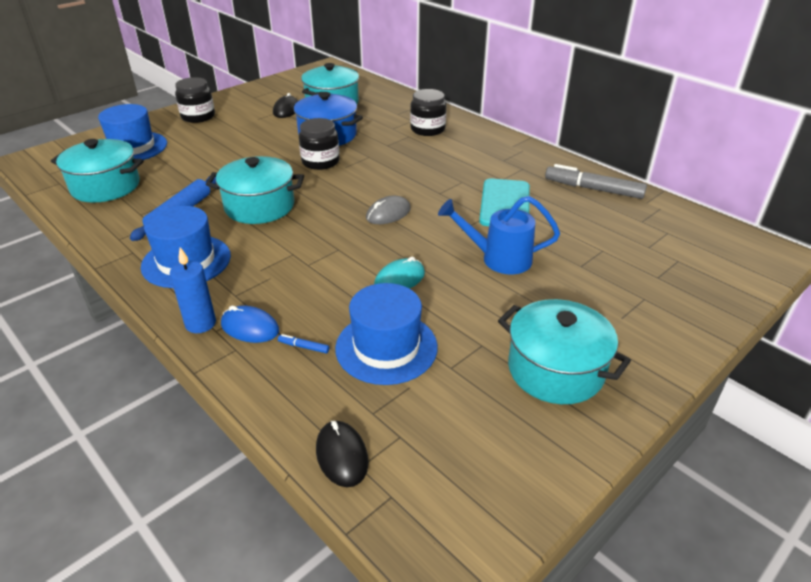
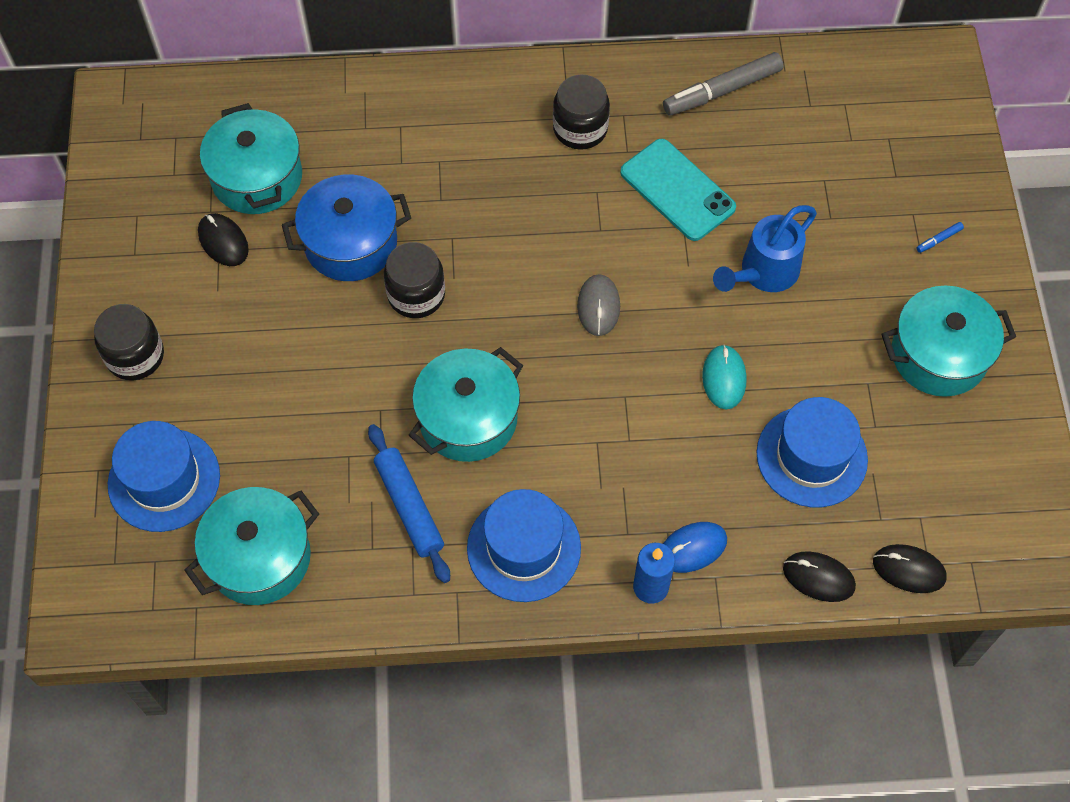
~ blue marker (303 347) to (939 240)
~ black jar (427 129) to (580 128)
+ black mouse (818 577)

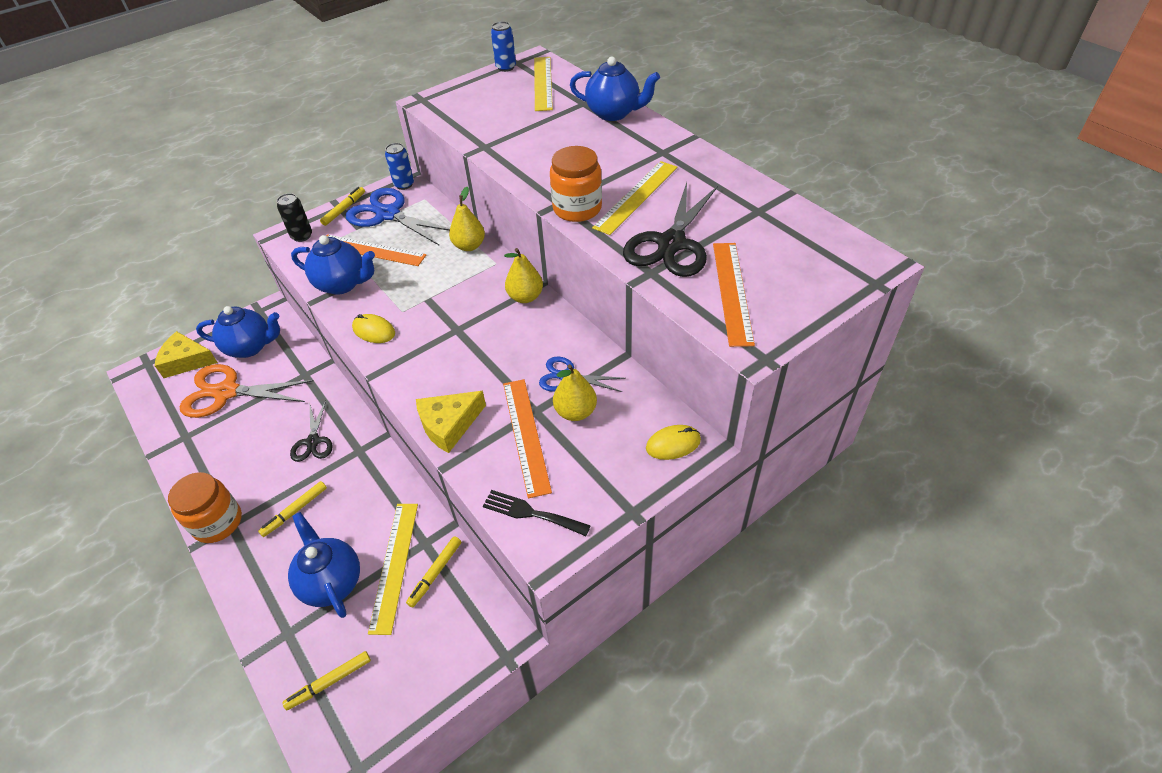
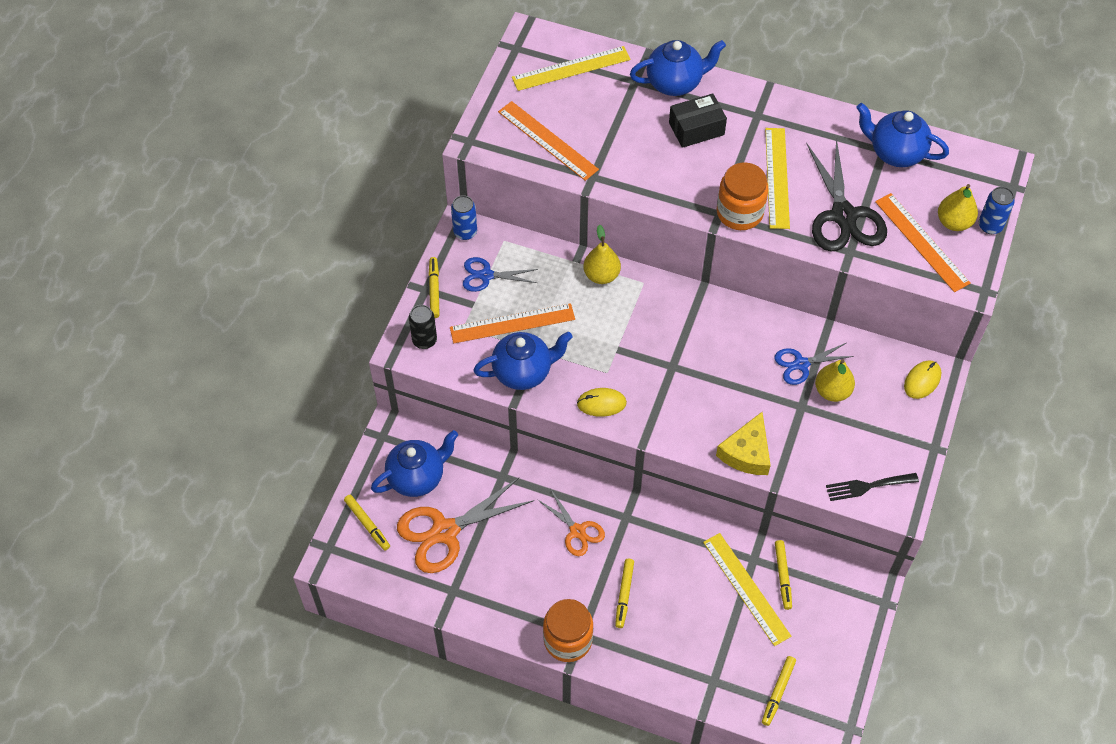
~ yellow cheese (186 361) to yellow marker (367 524)
~ blue teapot (331 582) to (895 153)
~ black scissors (313 441) to orange scissors (577 531)
~ blue scissors (388 214) = (486 275) x0.57
~ blue can (506 67) to (990 226)
~ orange ruler (526 435) to (547 140)
~ yellow pear (525 297) to (953 222)
~ yellow ruler (543 83) = (571 68) 75 degrees counterclockwise
+ black box (696 129)

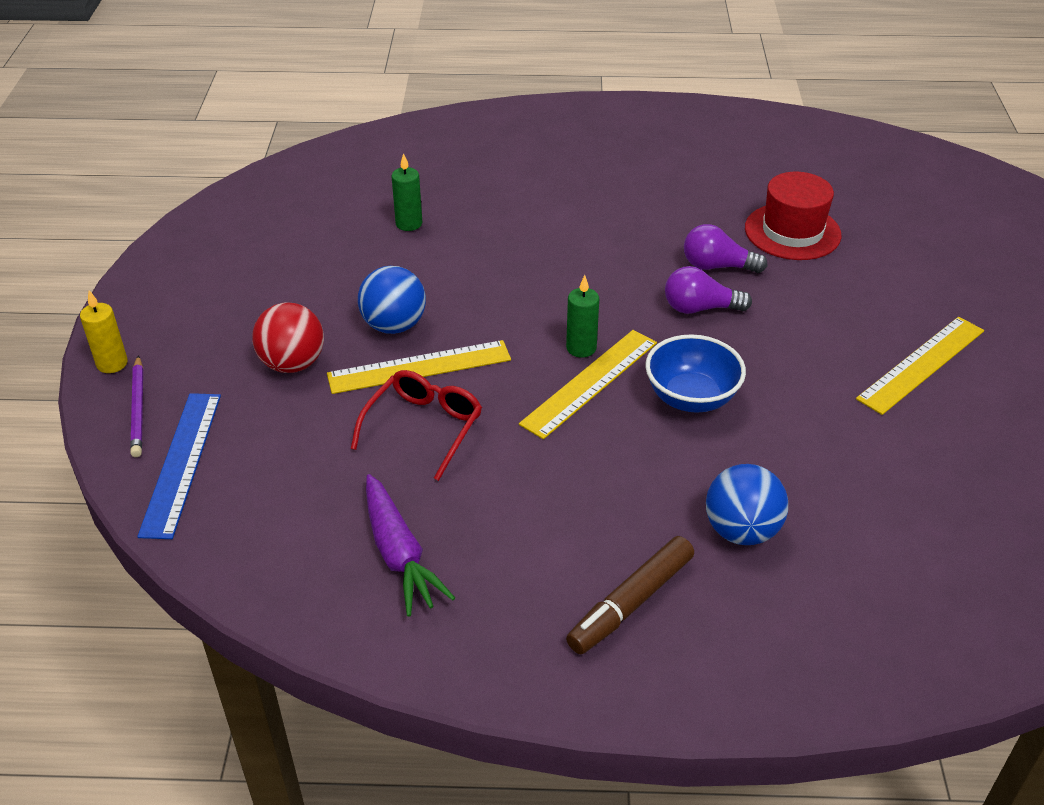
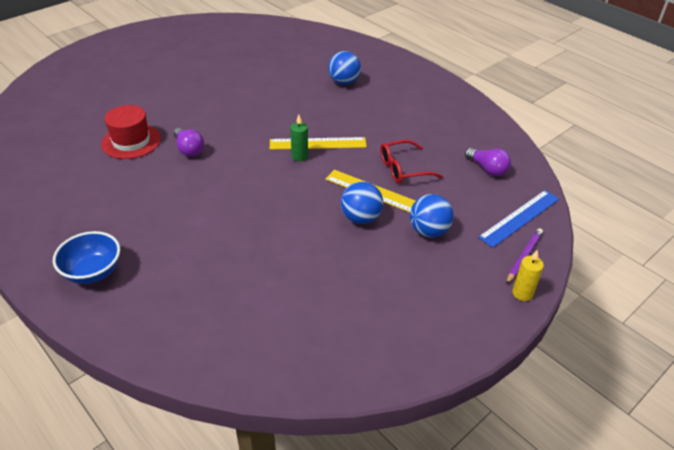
~ red ball (292 364) to blue ball (429 231)
- purple carrot (399 554)
- green candle (409 224)
- brown marker (631 603)
~ blue bowl (691 398) to (93 272)
~ purple light bulb (700 308) to (487 169)
- yellow ruler (921 364)

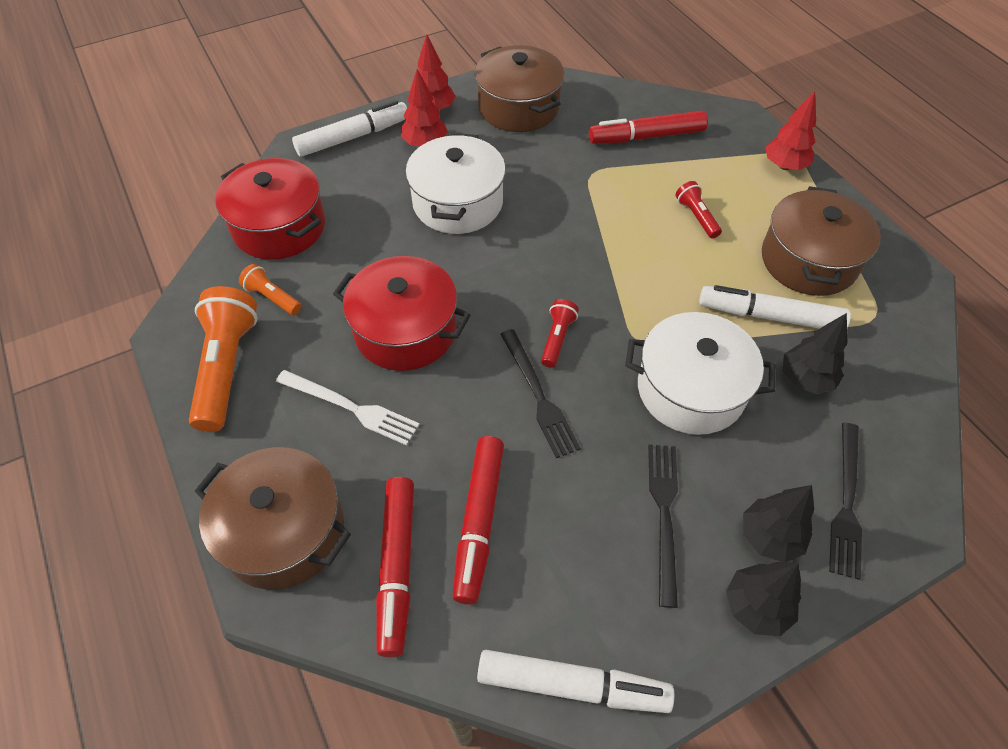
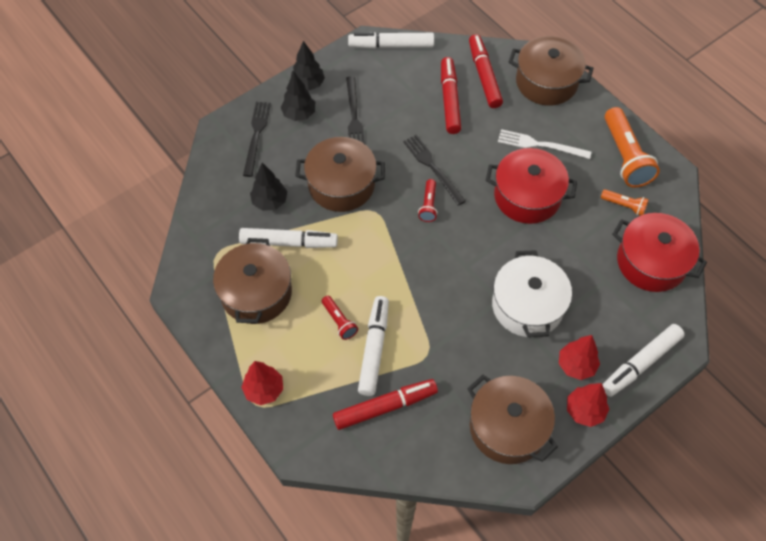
~ white pot (690 389) to brown pot (341 185)
+ white marker (374 348)

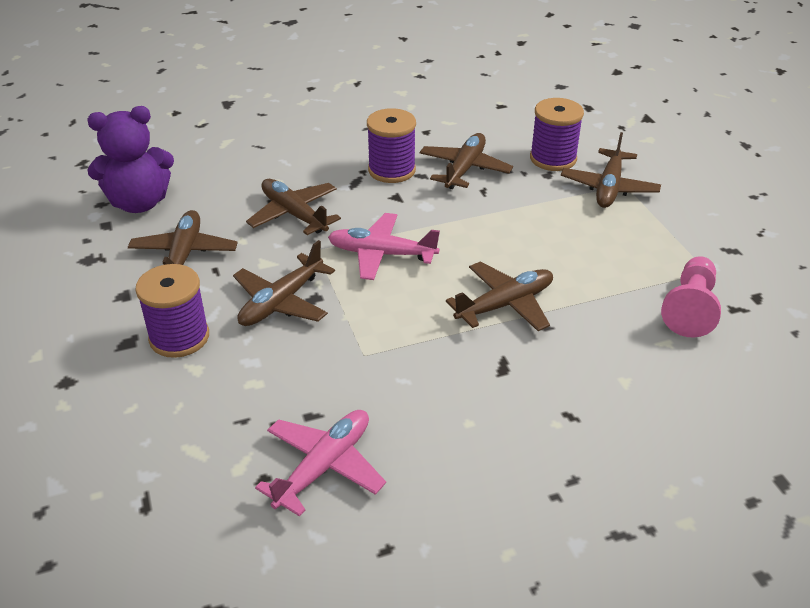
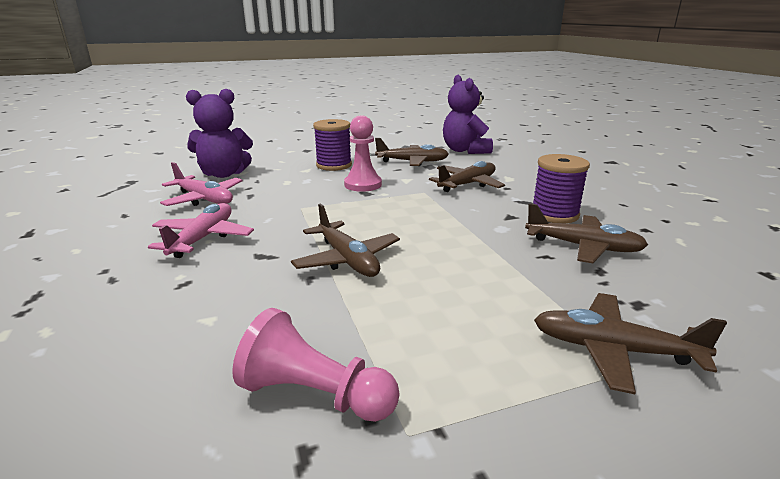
~ brown plane (281 302) to pink pawn (363 185)
~ pink plane (381 254) to (203 238)
- purple spool (553 159)
+ purple teddy bear (224 174)

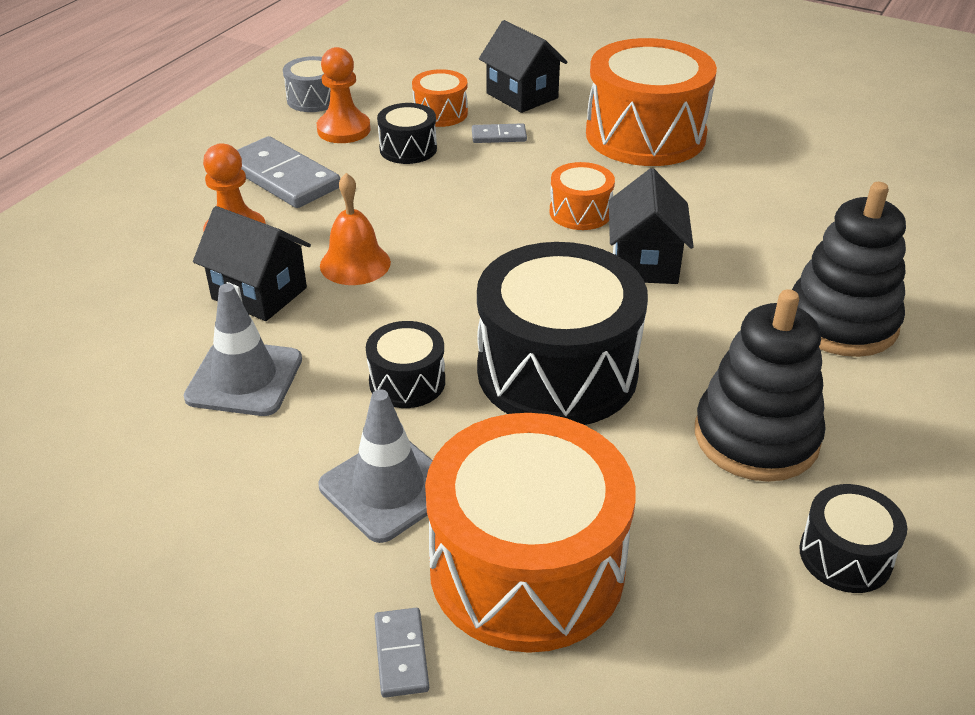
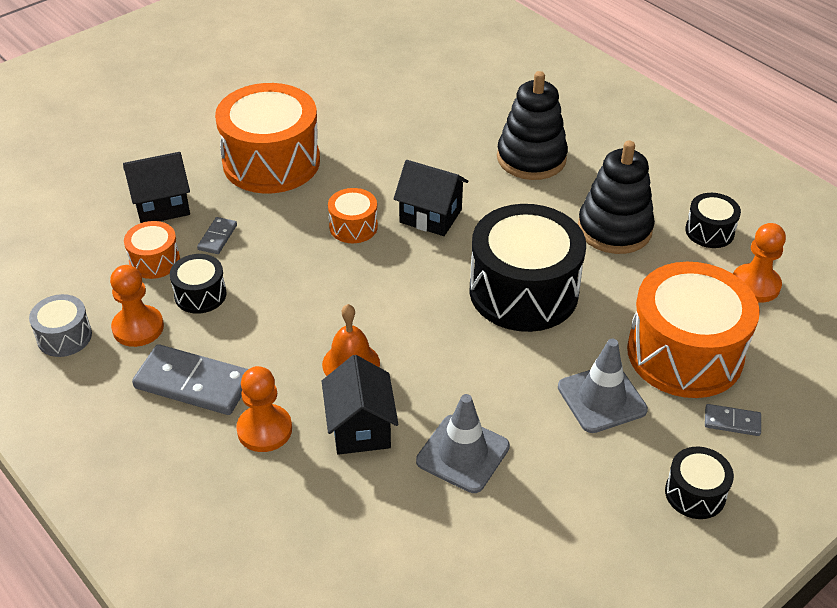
~ black house (259 293) = (360 428) 60 degrees counterclockwise
~ grey domino (283 177) = (193 383) 45 degrees clockwise
~ black drum (407 382) to (695 493)
+ orange pawn (755 285)

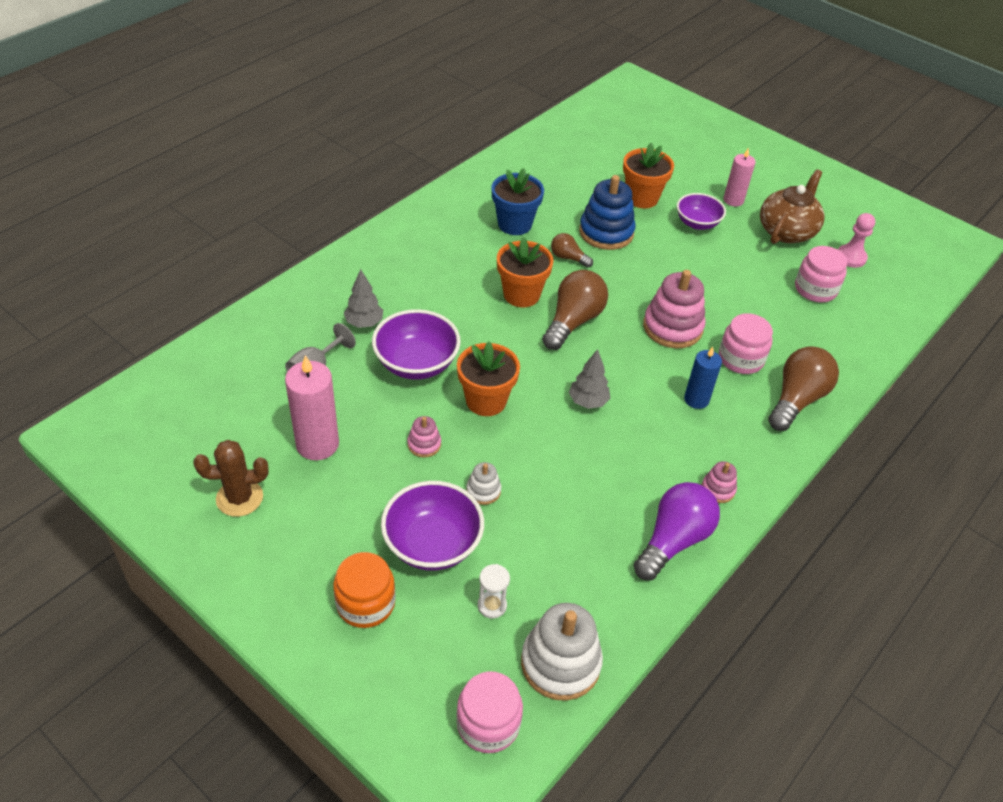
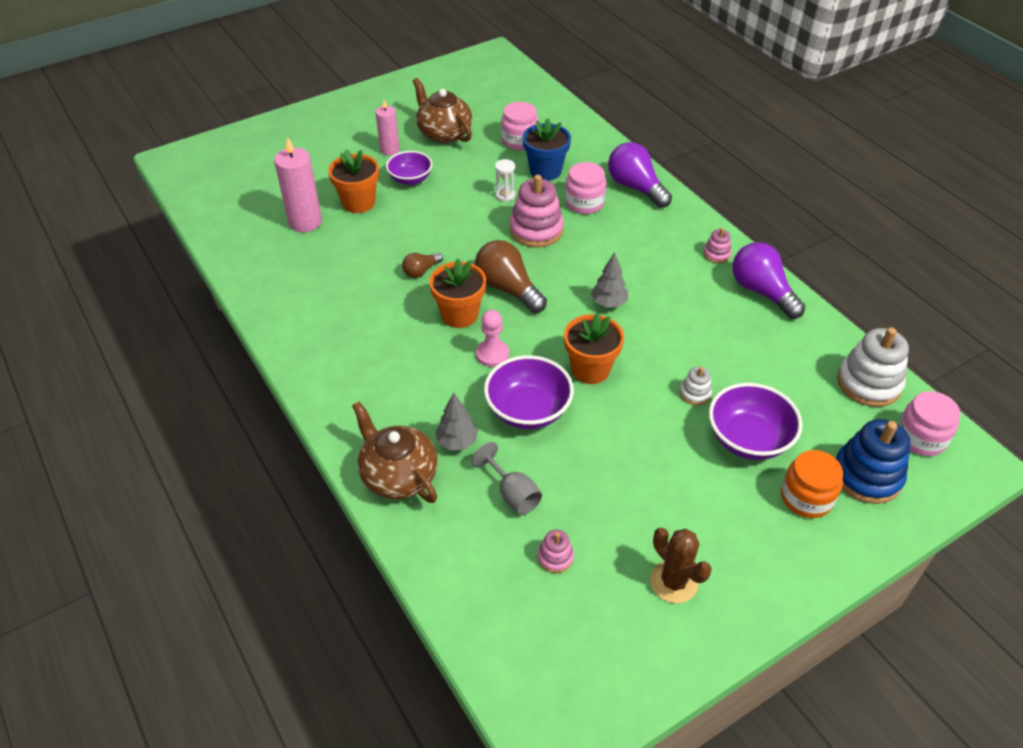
~ brown cactus (239 498) = (673 582) 45 degrees counterclockwise
~ pink candle (317 444) to (305 222)
~ pink stacking toy (424 444) to (555 557)
~ white hourglass (492 605) to (505 195)
~ blue flower pot (515 224) to (545 171)
~ blue stacking toy (606 232) to (867 476)
- blue candle (696 399)
~ brown light bulb (796 399) to purple light bulb (635 187)
~ pink pawn (851 257) to (492 354)
+ brown teapot (398 475)

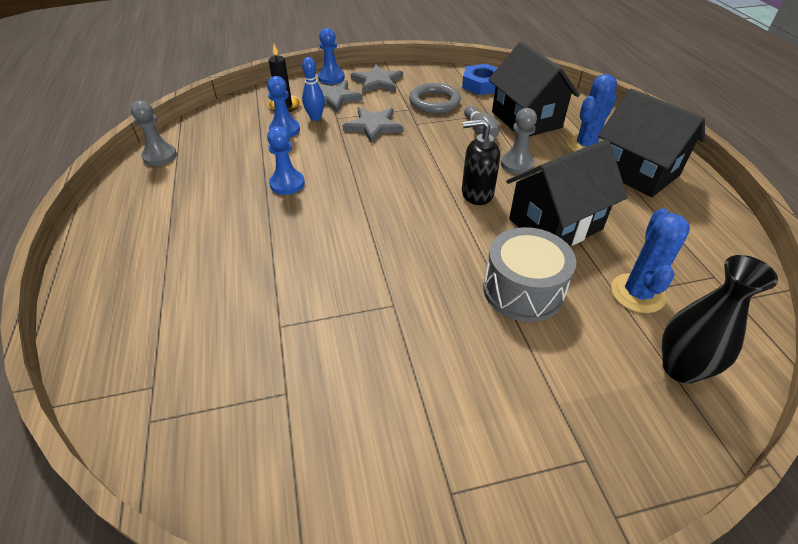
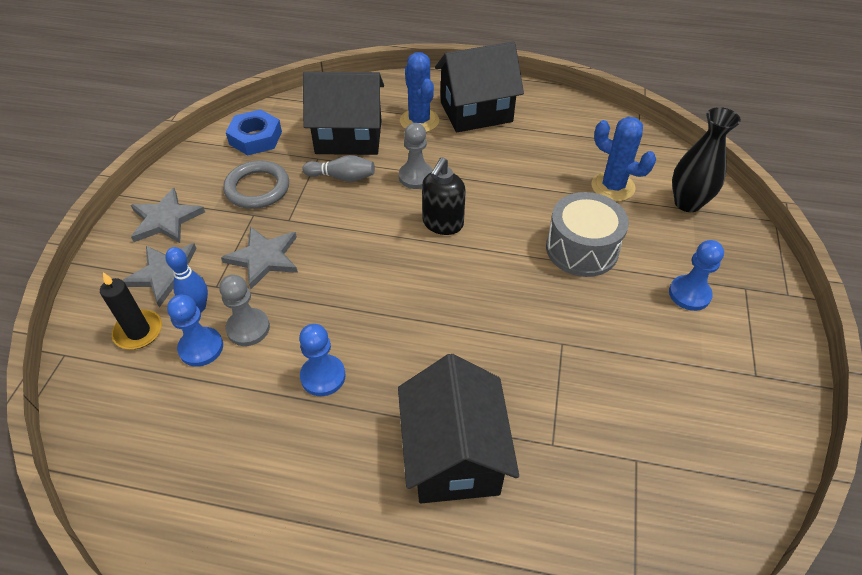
~ grey pawn (160 156) to (248 328)
~ blue pawn (331 78) to (689 294)
~ black house (555 224) to (454 455)

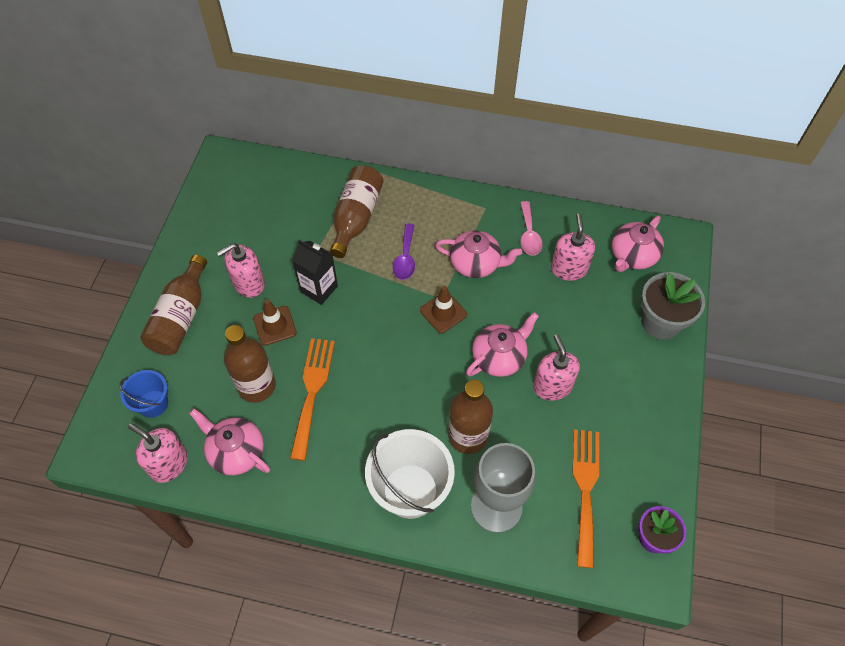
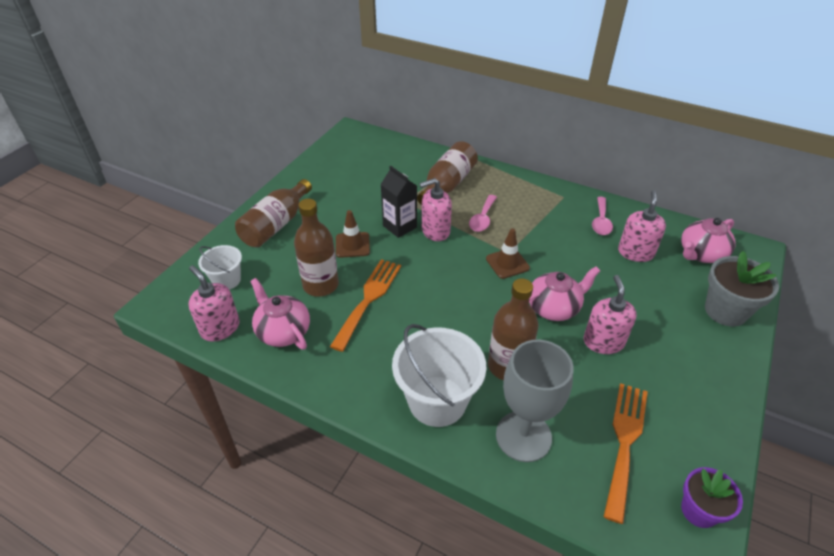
~ blue bucket (153 403) to white bucket (227 280)
~ pink soap dispenser (248 283) to (435 231)
~ purple spoon (405 258) to pink spoon (482 218)
- pink teapot (476 264)

